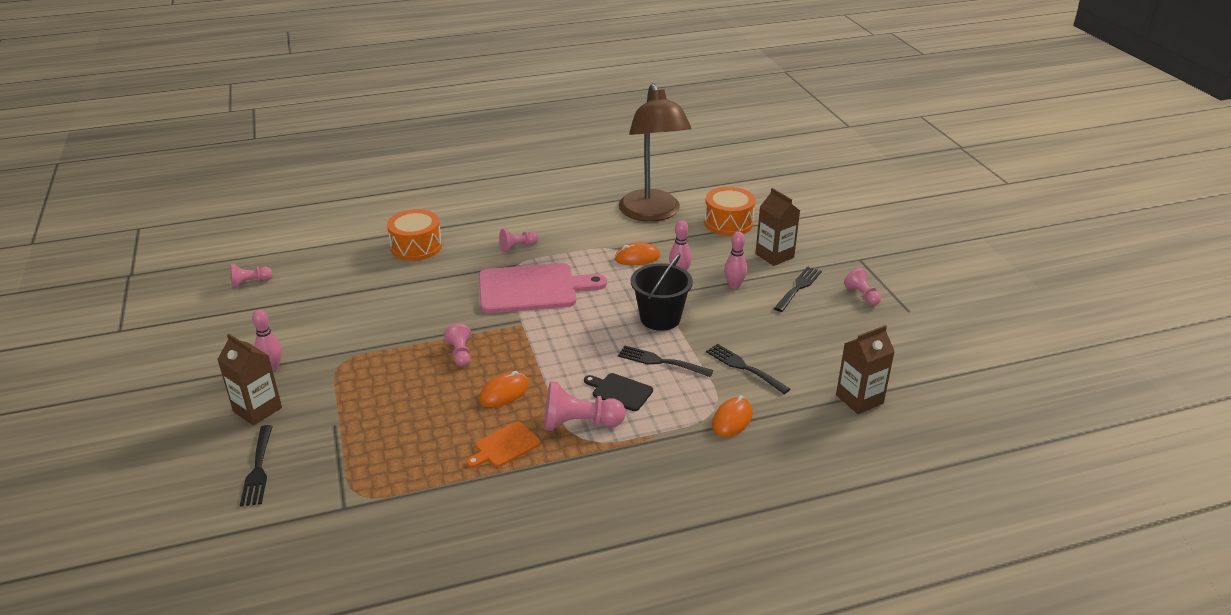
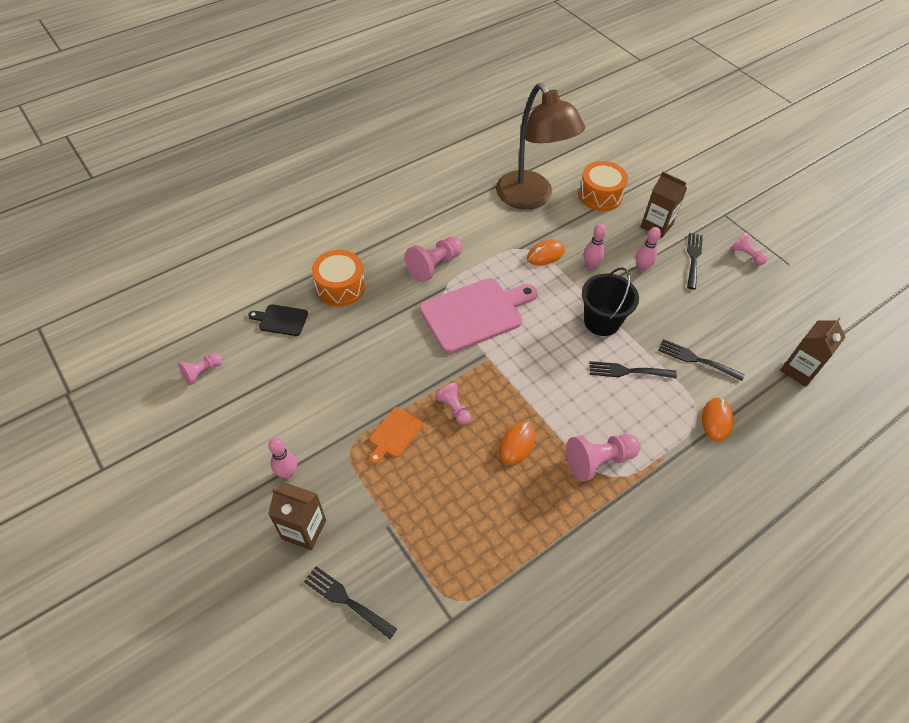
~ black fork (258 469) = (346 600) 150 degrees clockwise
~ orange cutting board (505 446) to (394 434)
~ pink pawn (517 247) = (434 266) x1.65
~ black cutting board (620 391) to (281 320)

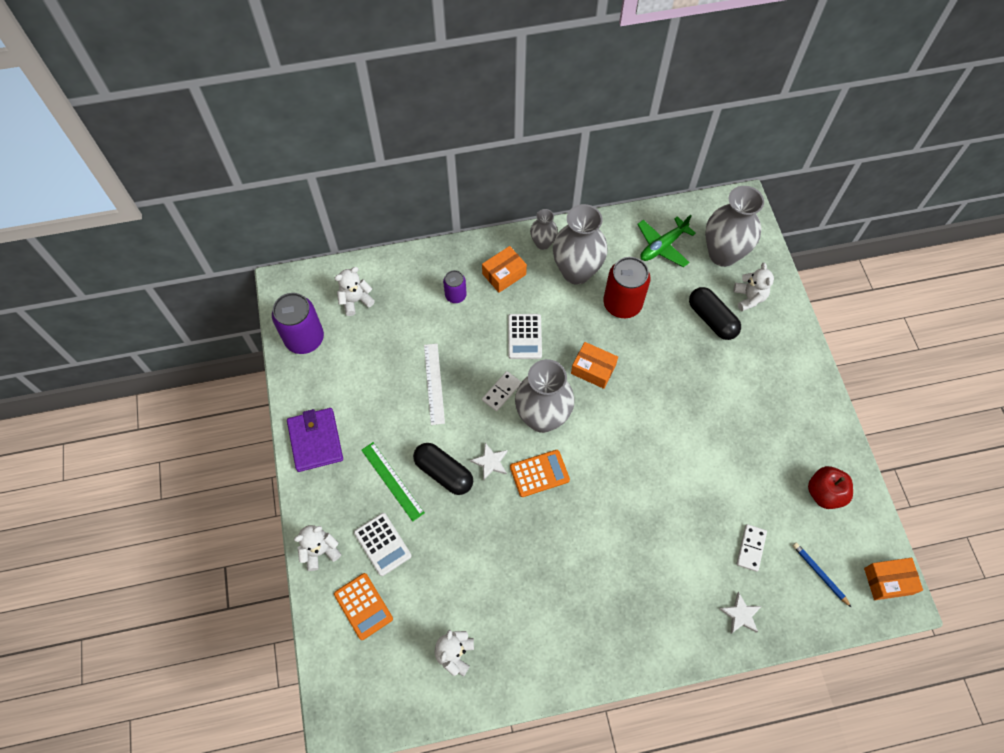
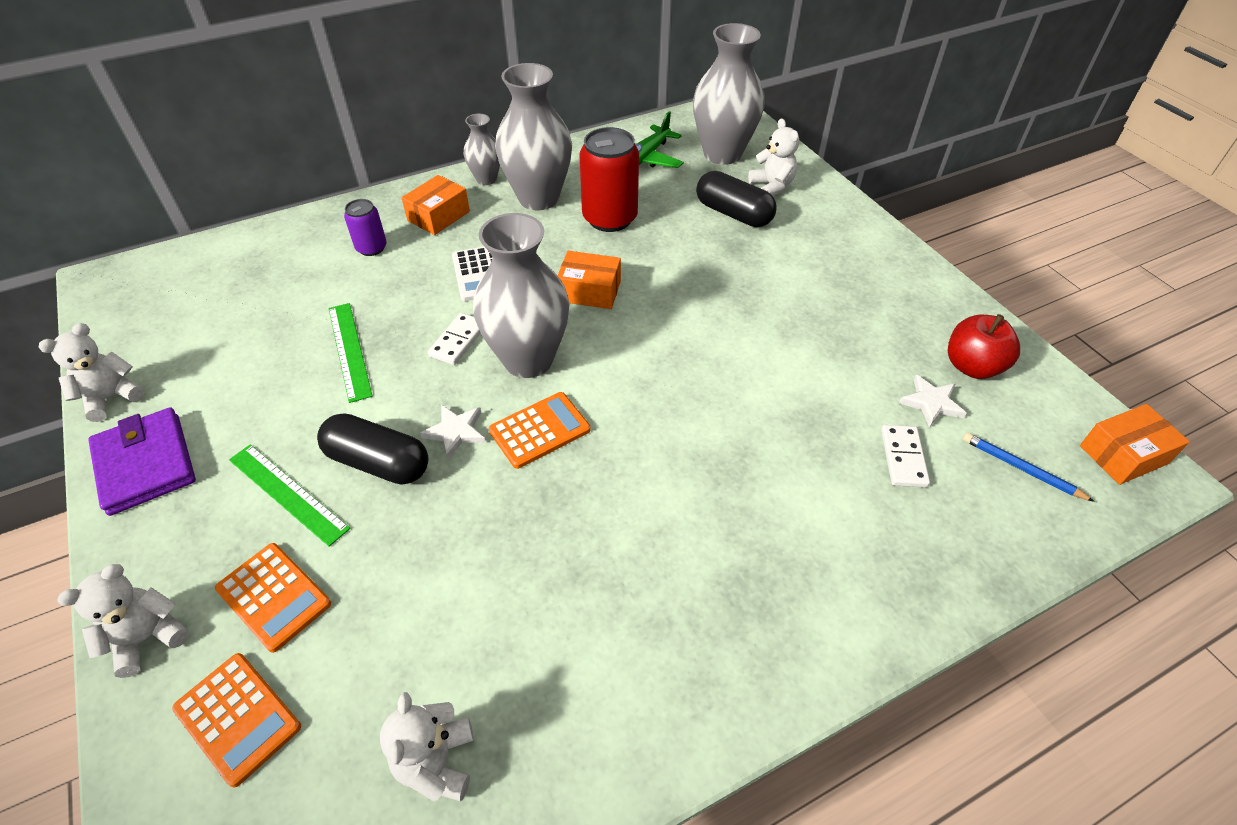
- purple can (304 338)
~ white teddy bear (355 300) to (111 397)
~ white calculator (382 544) to orange calculator (274 596)
~ white ruler (434 383) to green ruler (349 350)
~ white star (740 615) to (931 403)

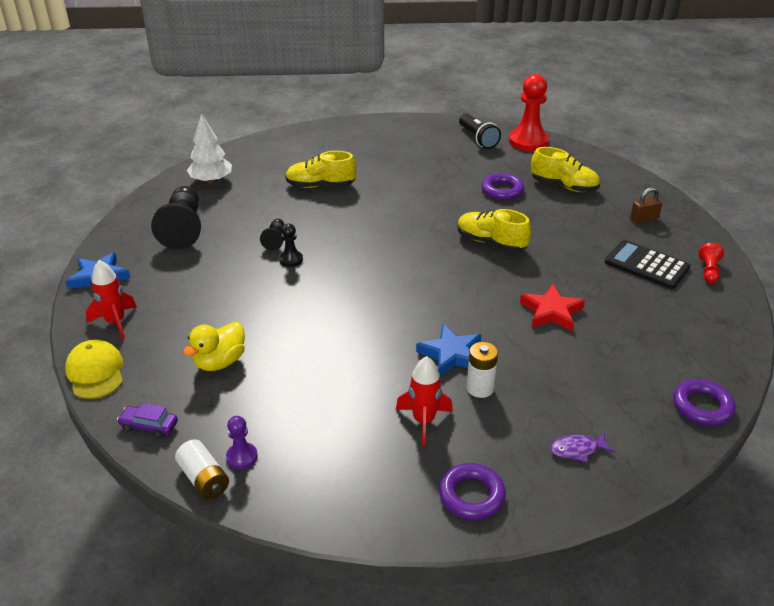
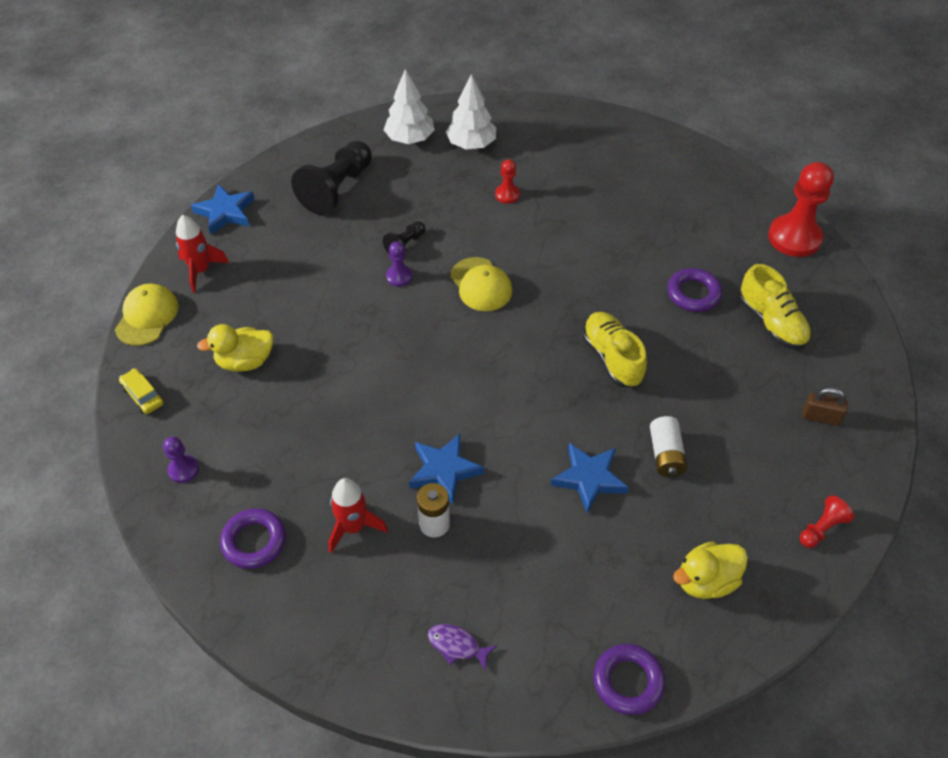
~ purple car (149 426) to yellow car (143 395)
~ white battery (204 479) to (666 454)
~ black pawn (291 260) to purple pawn (399 276)
~ yellow shoe (320 186) to red pawn (507 195)
~ purple ring (471 495) to (254 541)
- black flashlight (478 139)
~ red star (551 311) to blue star (589 479)
- black calculator (646 265)
+ white tree (471 144)
+ yellow cap (481 285)
+ yellow duck (706 581)

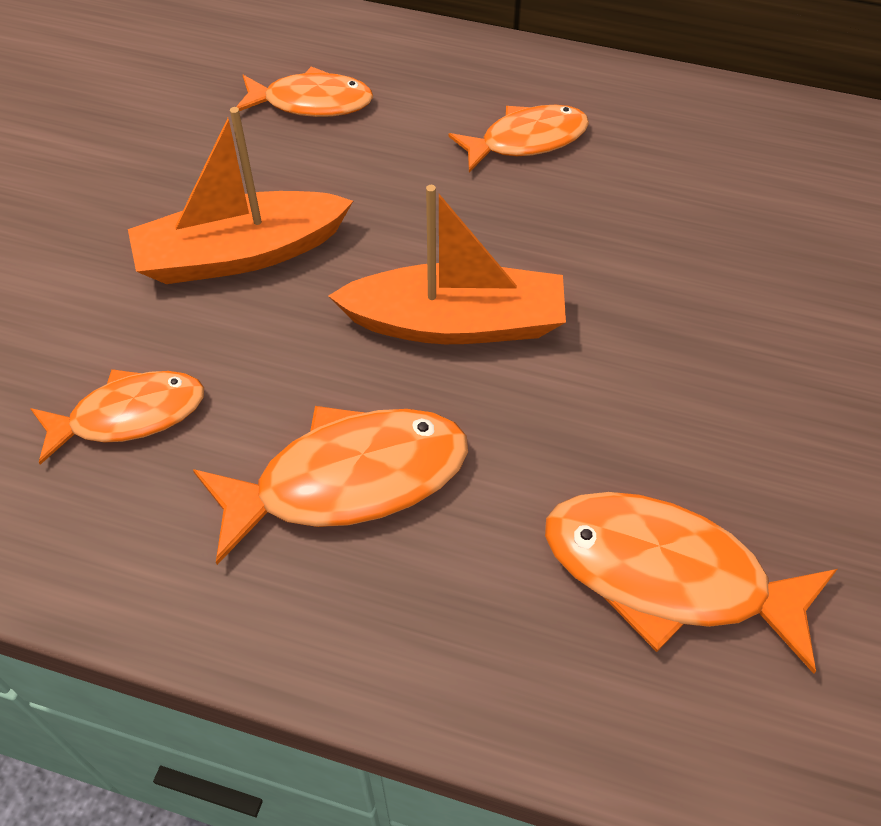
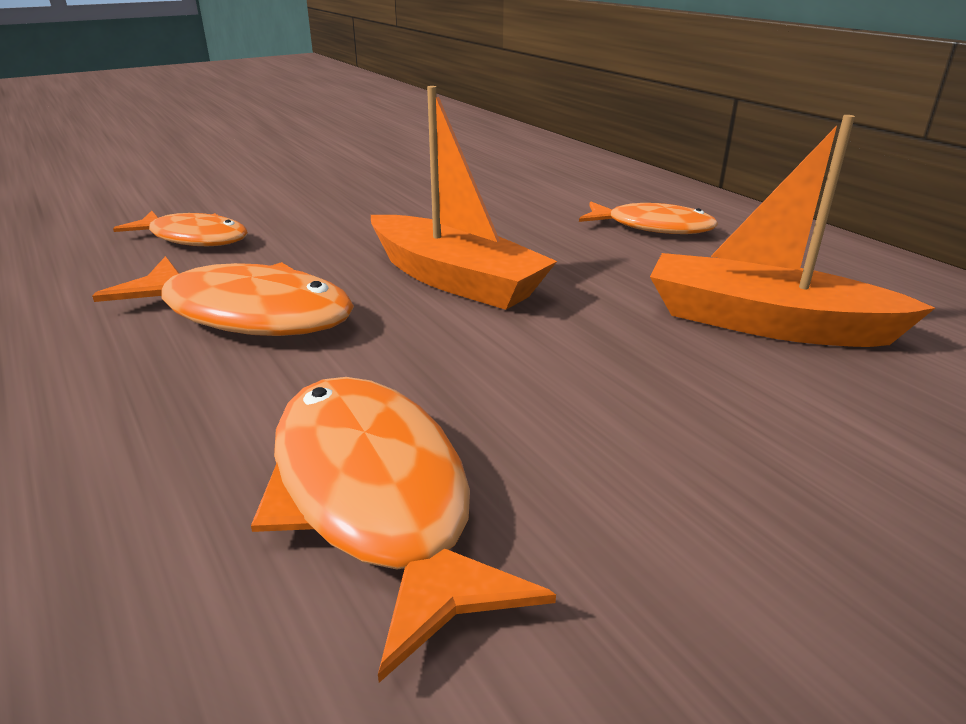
~ orange boat (240 254) to (764 323)
- orange fish (311 102)

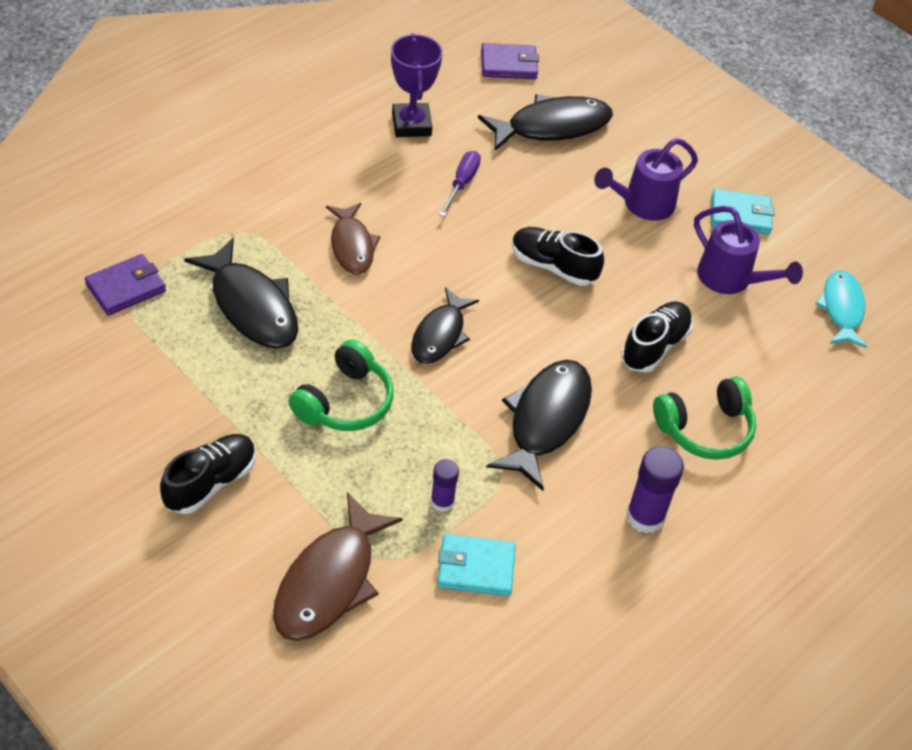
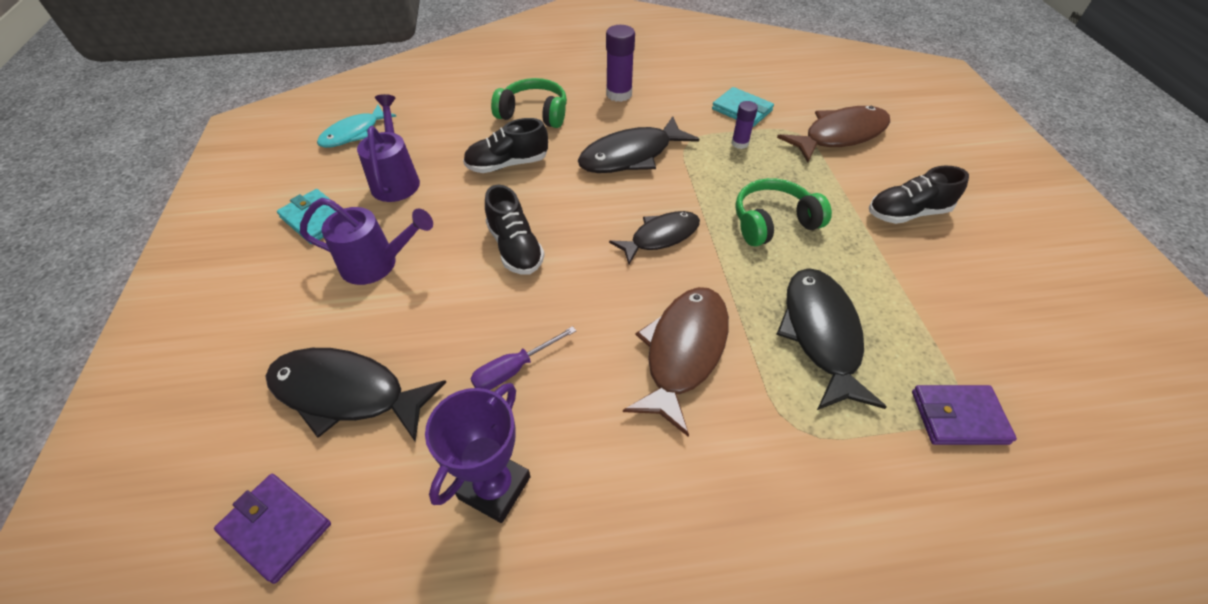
~ brown fish (352 246) = (683 352) x1.51

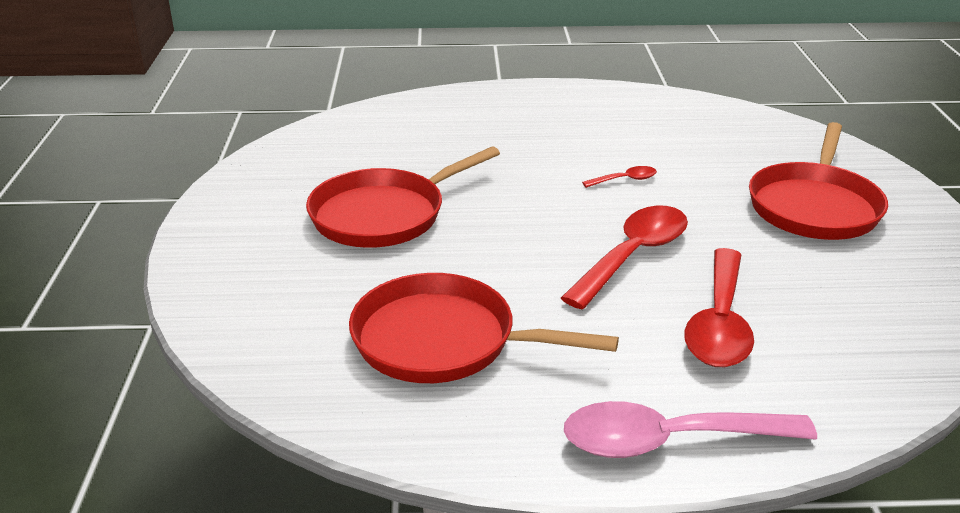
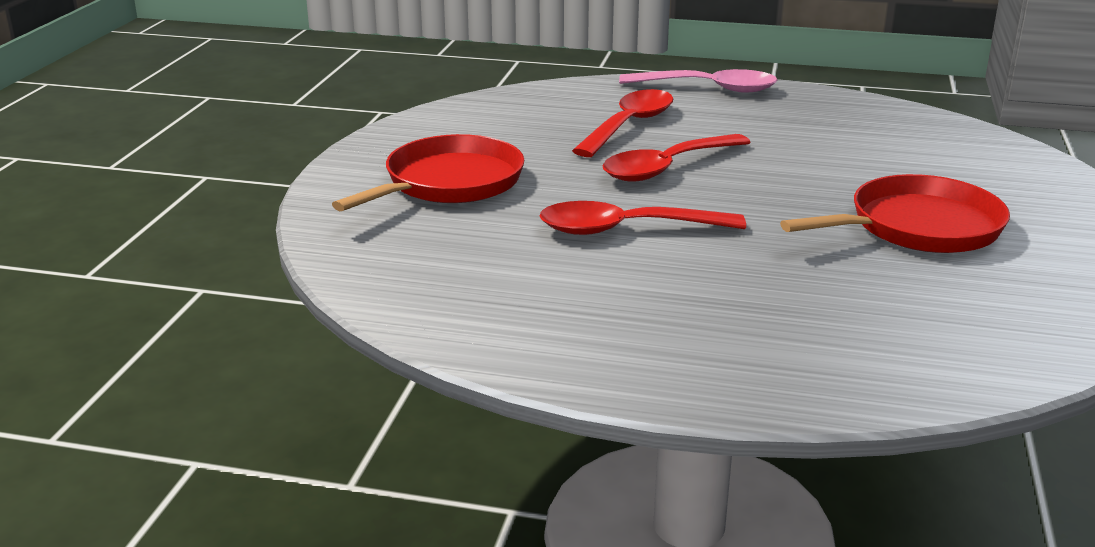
- red pan (442 340)
~ red spoon (625 180) = (626 230) x2.20

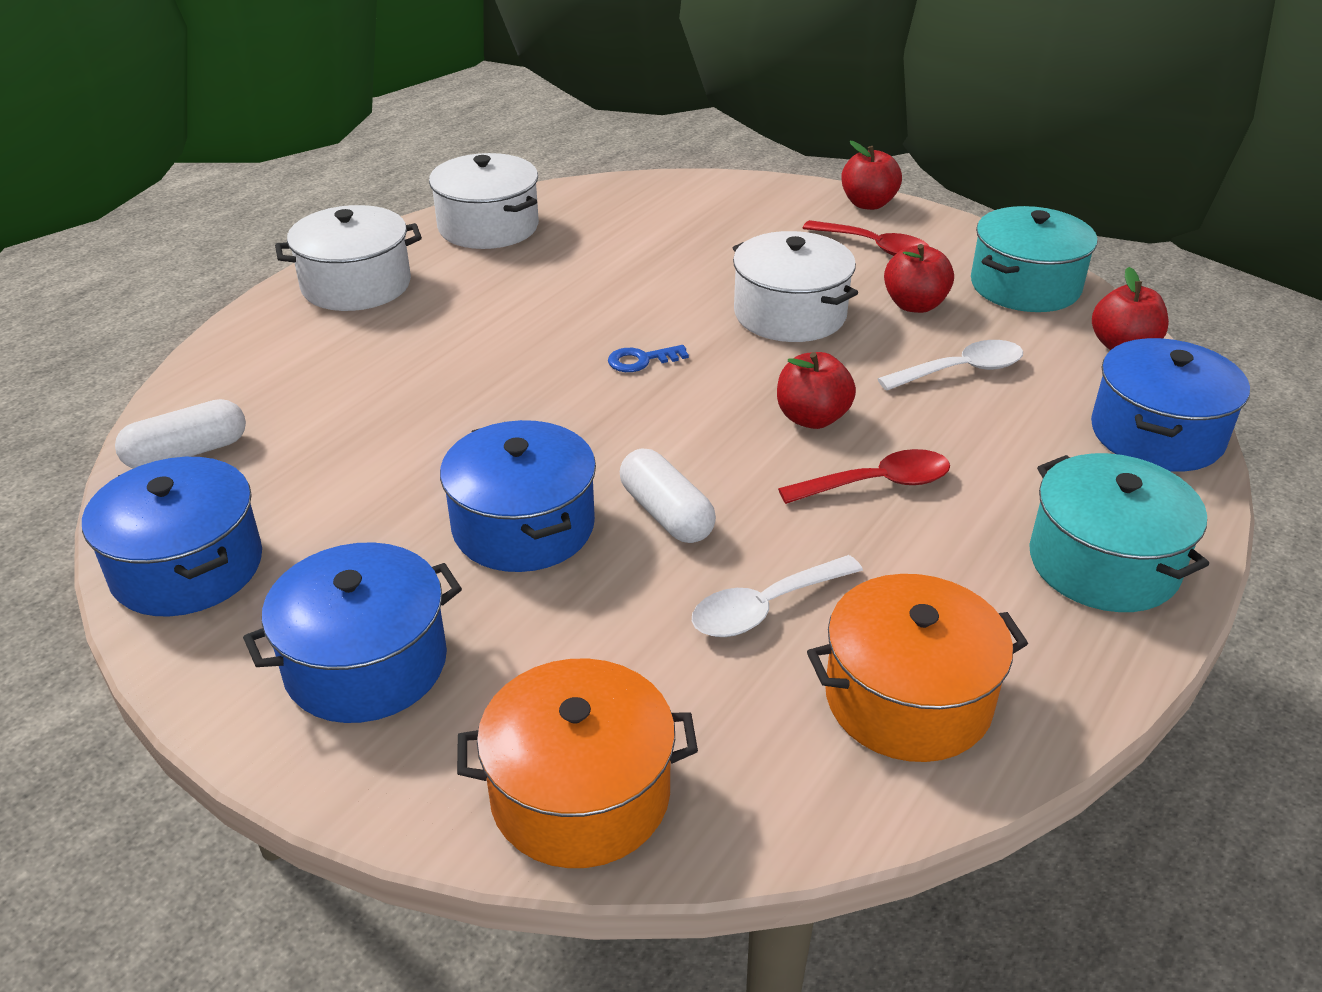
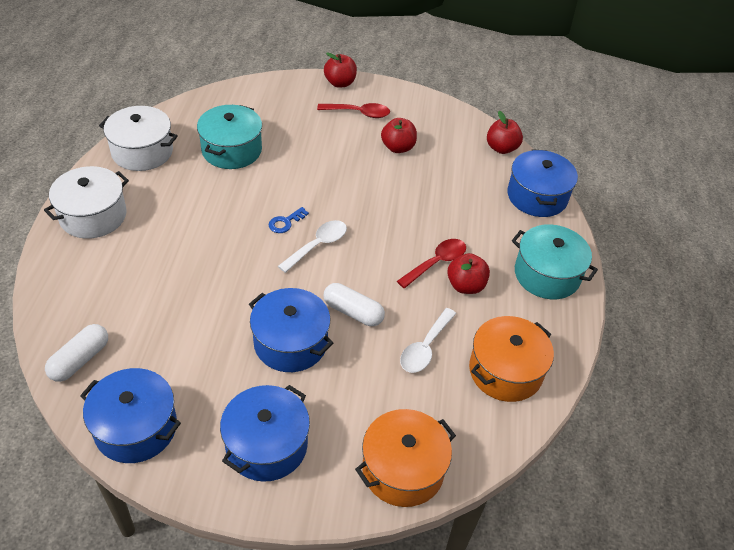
- white pot (790 314)
~ red apple (812 418) to (465 285)
~ white spoon (961 370) to (318 245)
~ turquoise pot (1025 286) to (231 150)

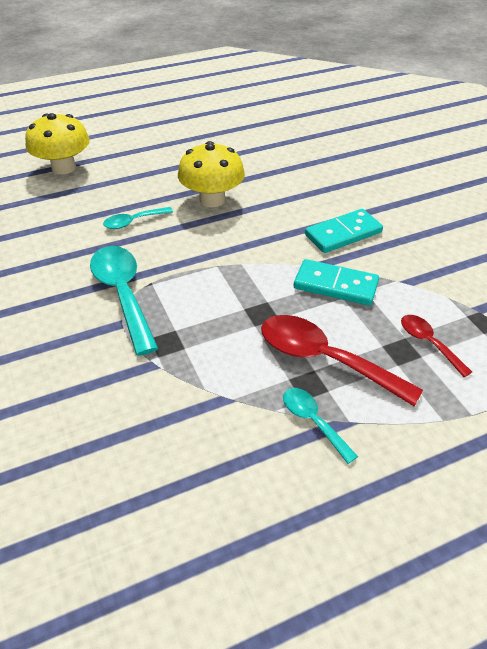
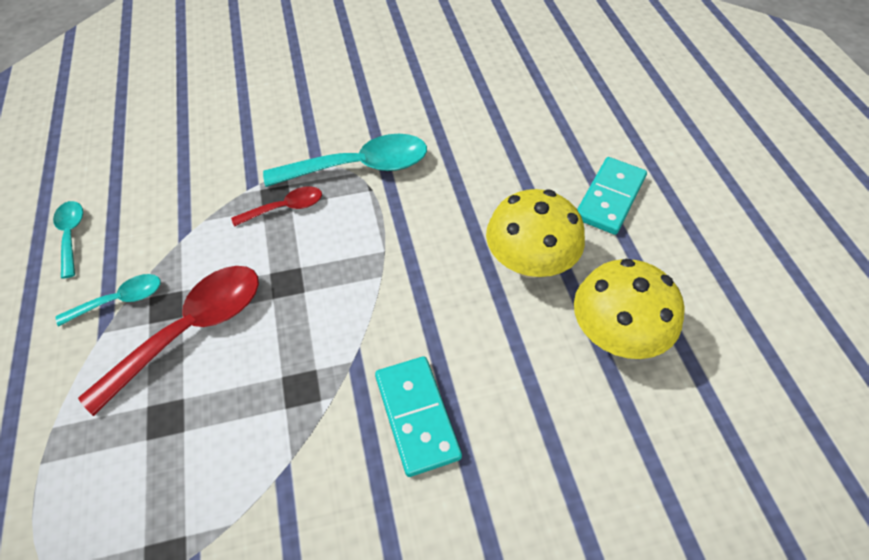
~ yellow mushroom (64 168) to (615 334)
~ turquoise spoon (133 222) to (71 235)
~ turquoise domino (335 285) to (609 198)
~ red spoon (429 343) to (285 208)

